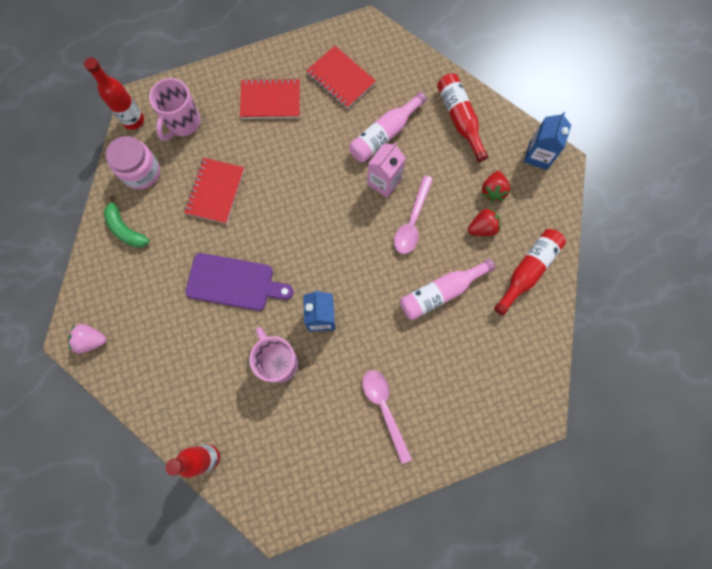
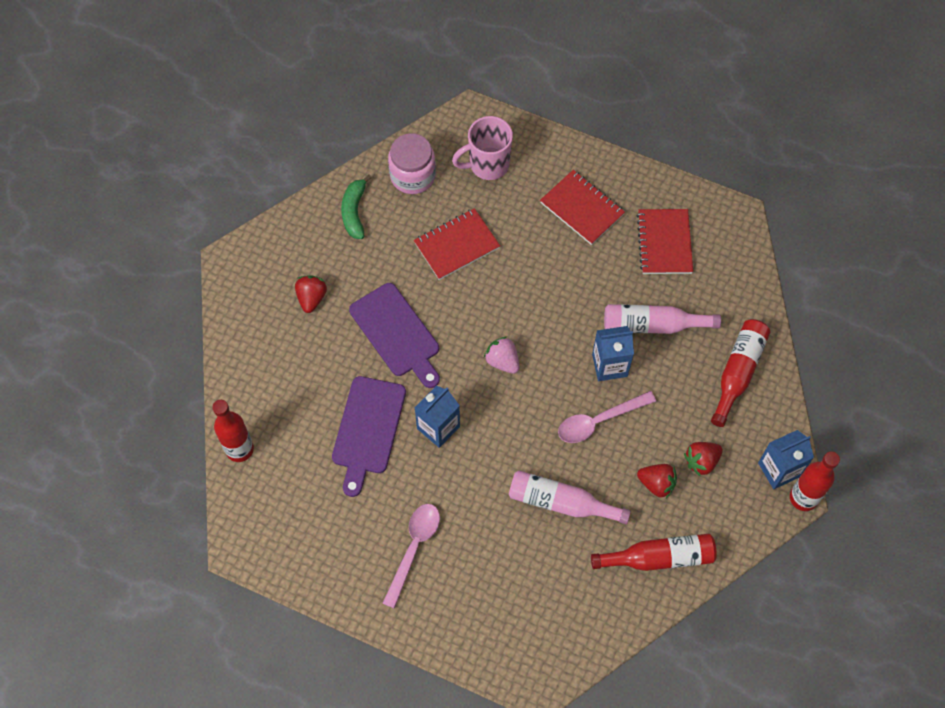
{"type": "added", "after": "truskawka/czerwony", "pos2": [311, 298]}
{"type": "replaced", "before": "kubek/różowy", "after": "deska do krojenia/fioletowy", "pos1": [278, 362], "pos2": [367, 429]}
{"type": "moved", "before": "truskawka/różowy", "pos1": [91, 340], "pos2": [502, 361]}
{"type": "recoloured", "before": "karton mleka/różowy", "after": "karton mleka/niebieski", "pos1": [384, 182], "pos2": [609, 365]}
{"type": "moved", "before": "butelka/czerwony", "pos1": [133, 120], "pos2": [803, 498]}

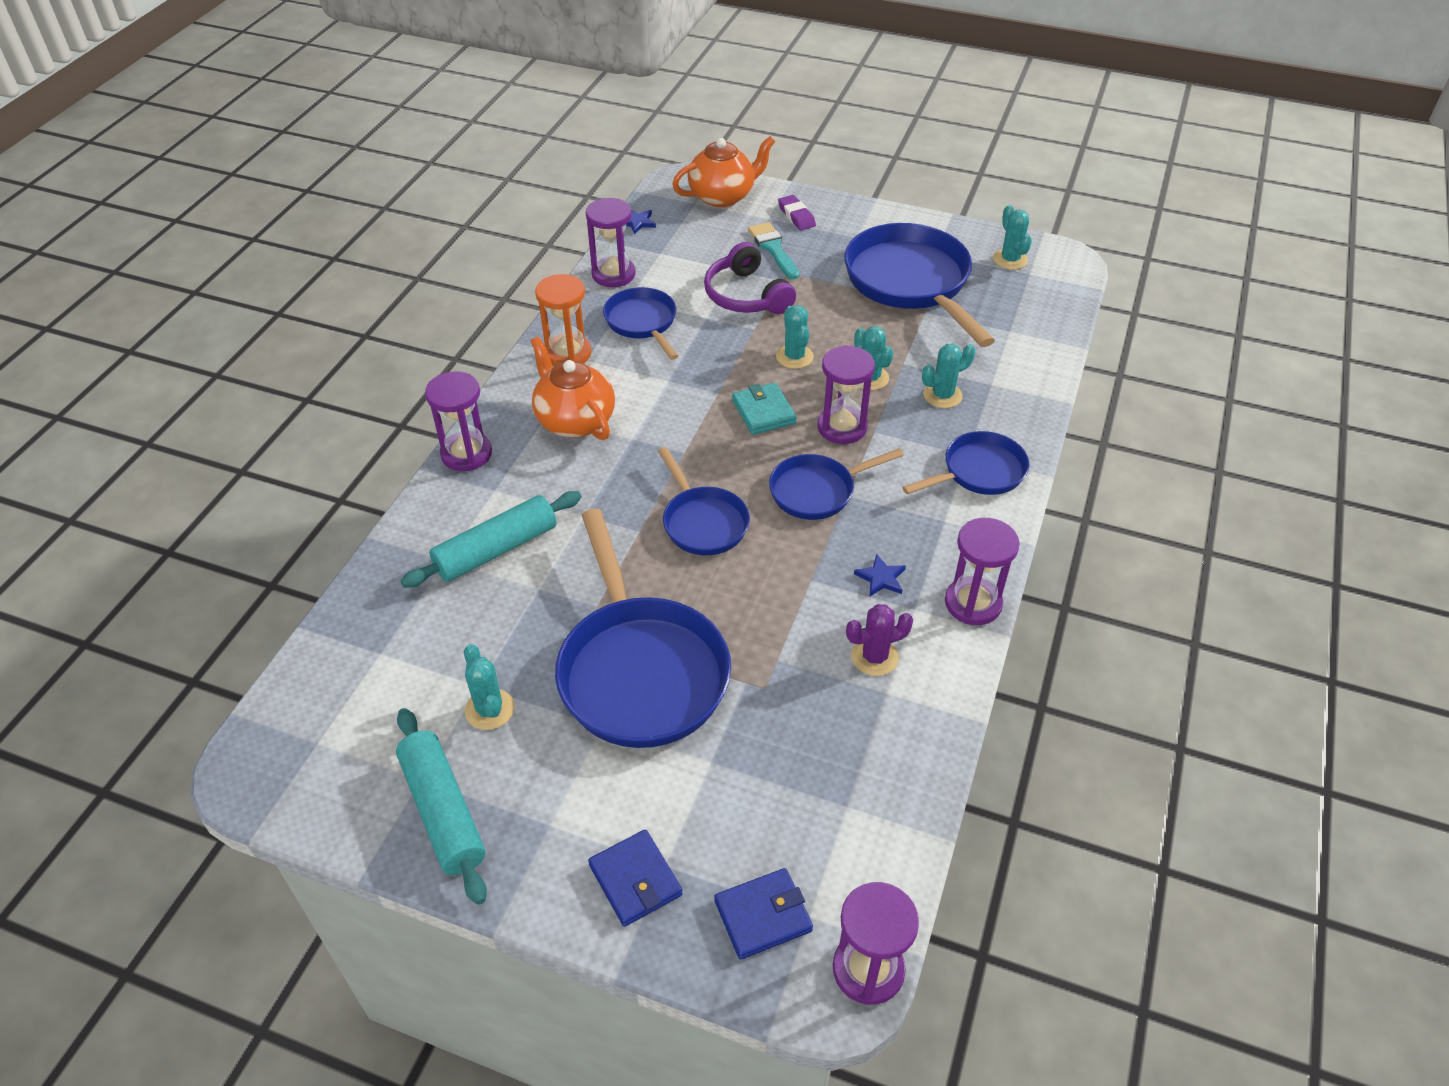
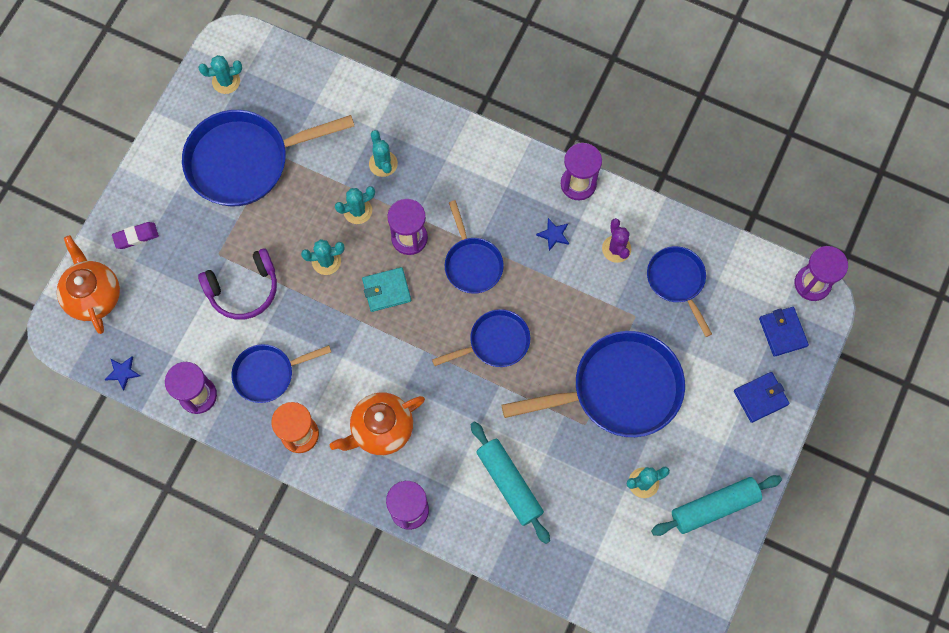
{"type": "moved", "before": "patelnia/niebieski", "pos1": [978, 472], "pos2": [677, 281]}
{"type": "removed", "before": "pędzel/turkusowy", "pos1": [773, 248]}

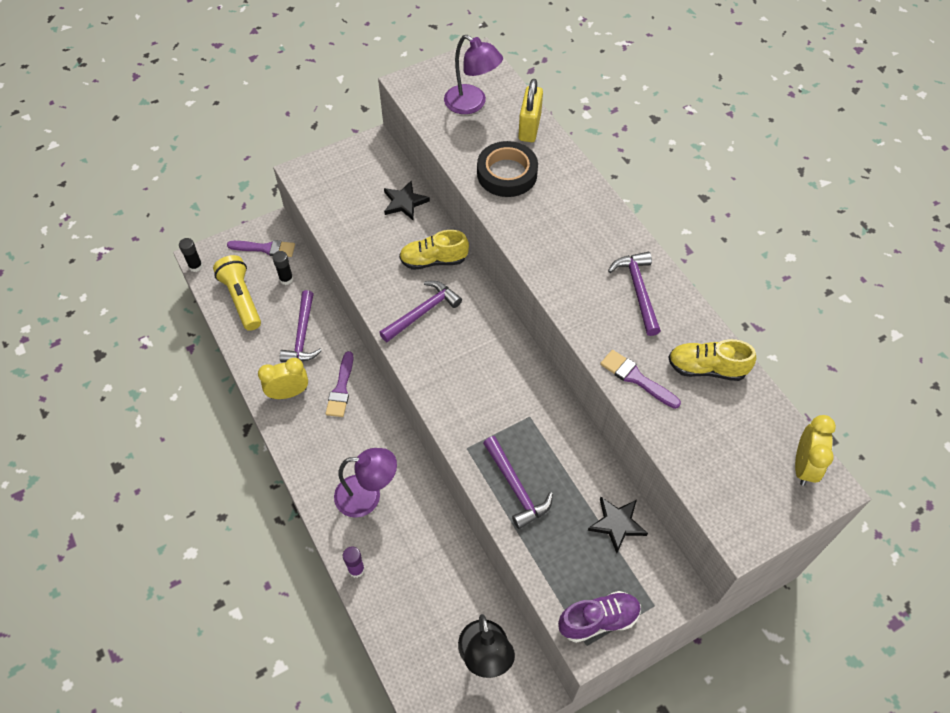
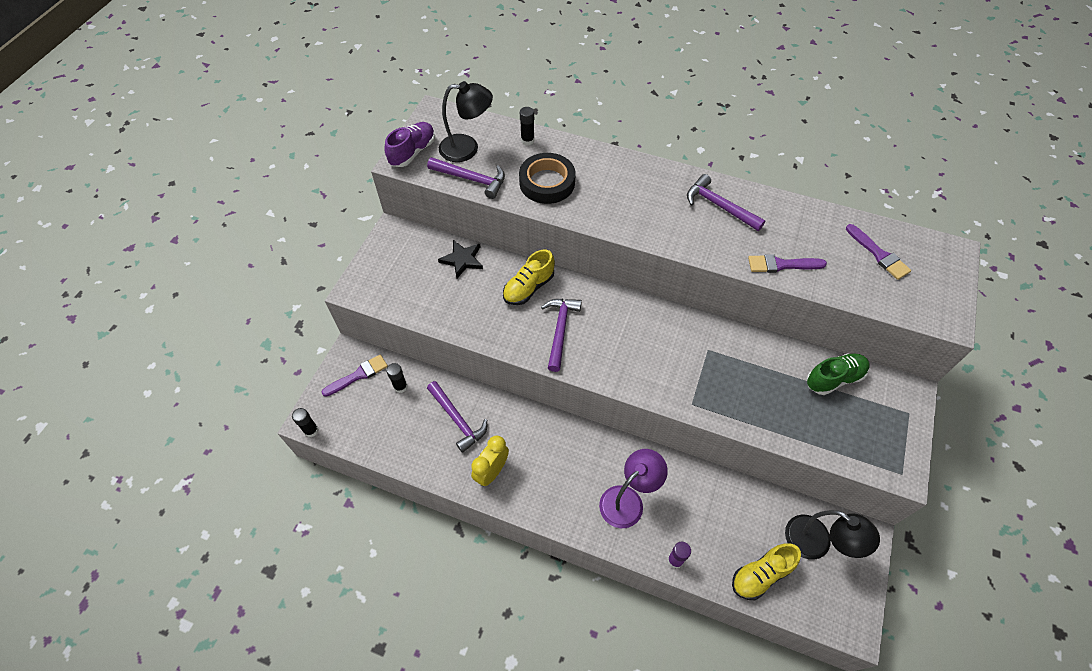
{"type": "moved", "before": "but/fioletowy", "pos1": [598, 620], "pos2": [413, 152]}
{"type": "moved", "before": "młotek/fioletowy", "pos1": [516, 487], "pos2": [471, 179]}
{"type": "recoloured", "before": "lampka/fioletowy", "after": "lampka/czarny", "pos1": [472, 104], "pos2": [467, 148]}
{"type": "replaced", "before": "kłódka/żółty", "after": "klej w sztyfcie/czarny", "pos1": [529, 127], "pos2": [527, 140]}
{"type": "moved", "before": "but/żółty", "pos1": [706, 368], "pos2": [760, 575]}
{"type": "replaced", "before": "gwiazda/czarny", "after": "but/zielony", "pos1": [617, 524], "pos2": [834, 378]}
{"type": "moved", "before": "pędzel/fioletowy", "pos1": [341, 388], "pos2": [878, 254]}
{"type": "removed", "before": "latarka/żółty", "pos1": [241, 299]}
{"type": "removed", "before": "budzik/żółty", "pos1": [803, 466]}

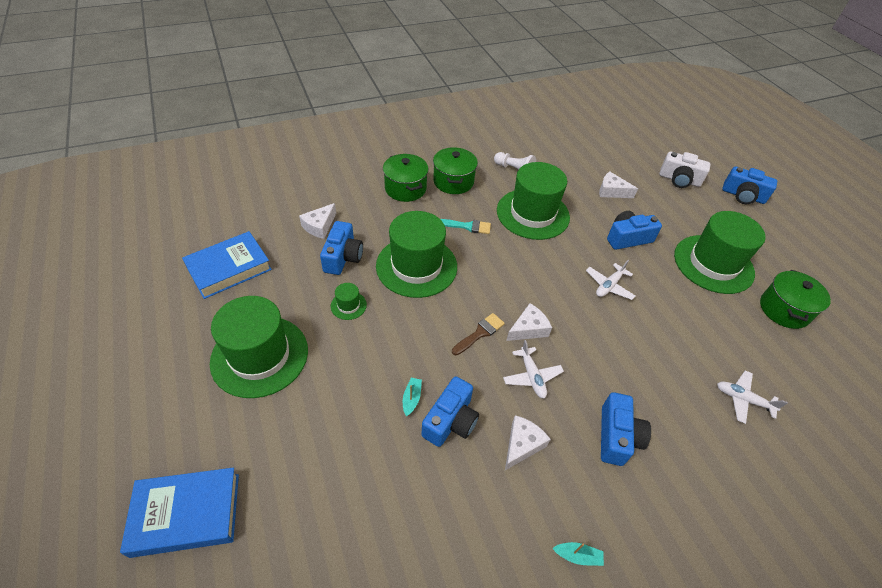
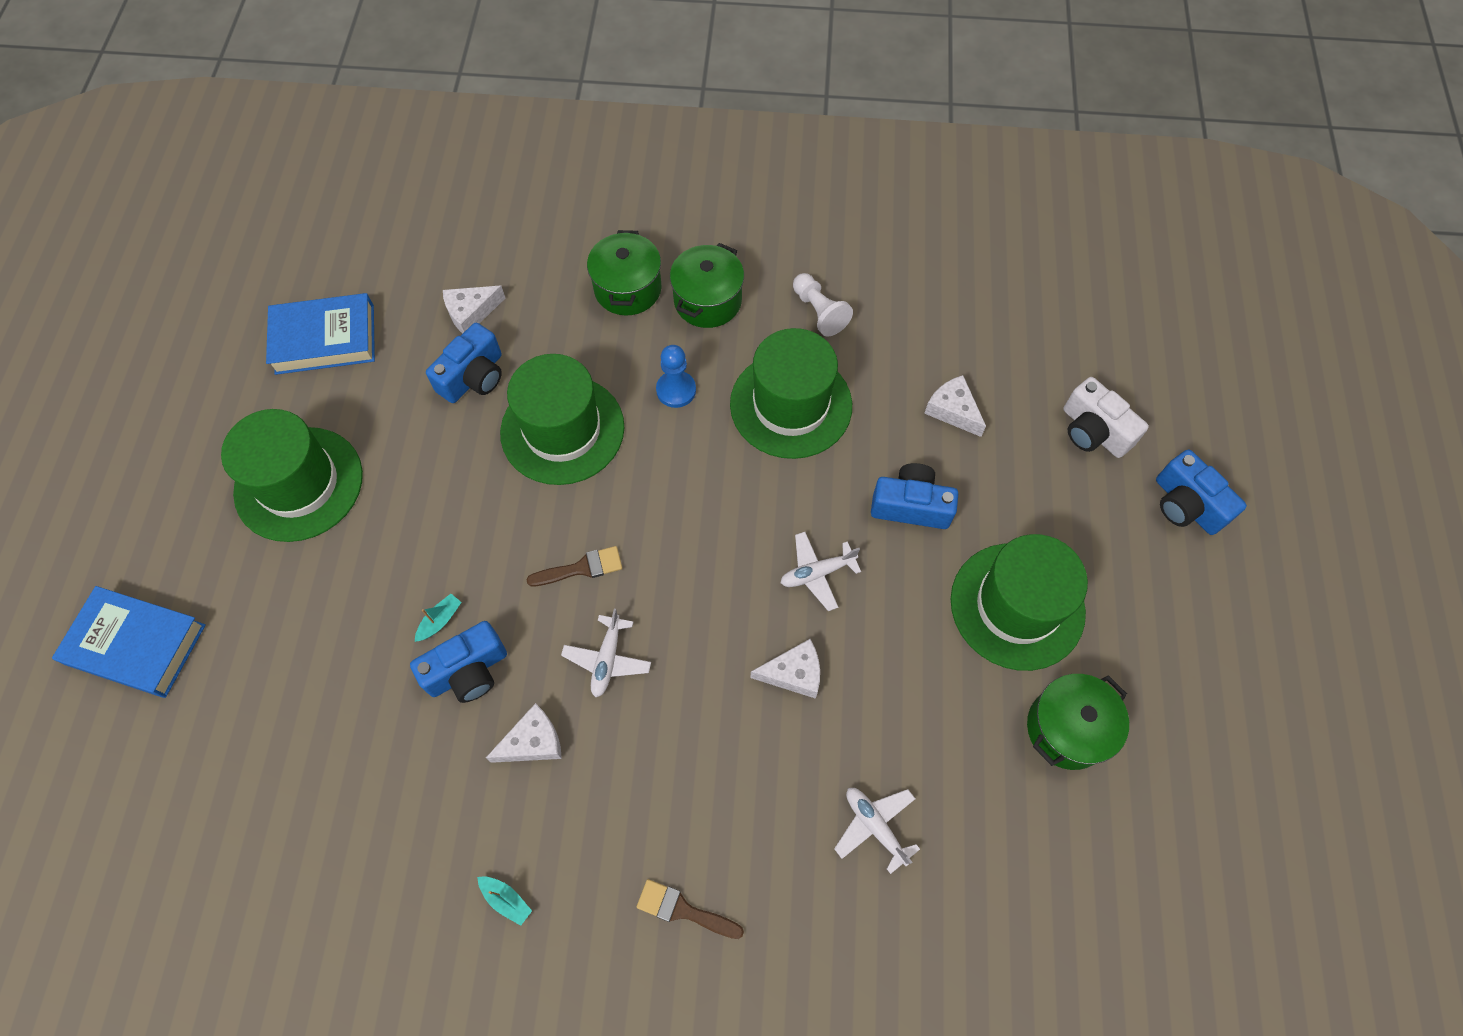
{"type": "added", "after": "pędzel/brązowy", "pos2": [683, 910]}
{"type": "replaced", "before": "pędzel/turkusowy", "after": "pionek/niebieski", "pos1": [467, 226], "pos2": [676, 390]}
{"type": "moved", "before": "ser/biały", "pos1": [528, 329], "pos2": [793, 673]}
{"type": "removed", "before": "kapelusz/zielony", "pos1": [348, 305]}
{"type": "removed", "before": "aparat fotograficzny/niebieski", "pos1": [617, 436]}

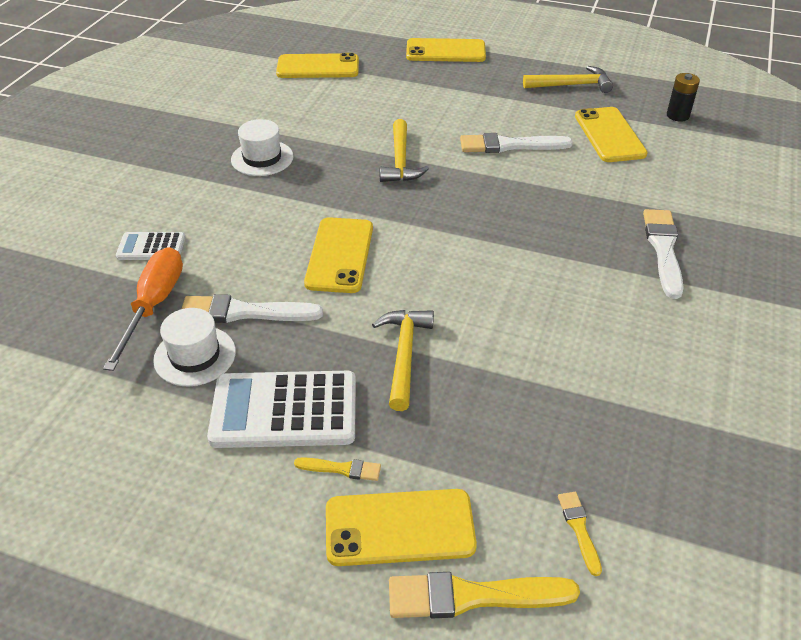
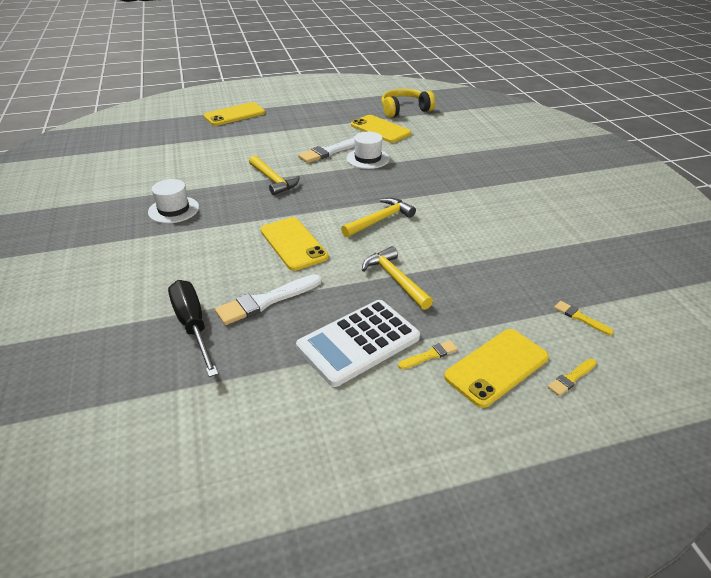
{"type": "recoloured", "before": "śrubokręt/pomarańczowy", "after": "śrubokręt/czarny", "pos1": [154, 305], "pos2": [193, 325]}
{"type": "moved", "before": "młotek/żółty", "pos1": [572, 85], "pos2": [380, 220]}
{"type": "moved", "before": "kapelusz/biały", "pos1": [195, 356], "pos2": [368, 158]}
{"type": "replaced", "before": "bateria/czarny", "after": "słuchawki/żółty", "pos1": [677, 115], "pos2": [404, 110]}
{"type": "resized", "before": "pędzel/żółty", "pos1": [473, 596], "pos2": [571, 378], "scale": 0.52}
{"type": "removed", "before": "kalkulator/biały", "pos1": [151, 247]}
{"type": "removed", "before": "telefon/żółty", "pos1": [318, 67]}
{"type": "removed", "before": "pędzel/biały", "pos1": [663, 249]}

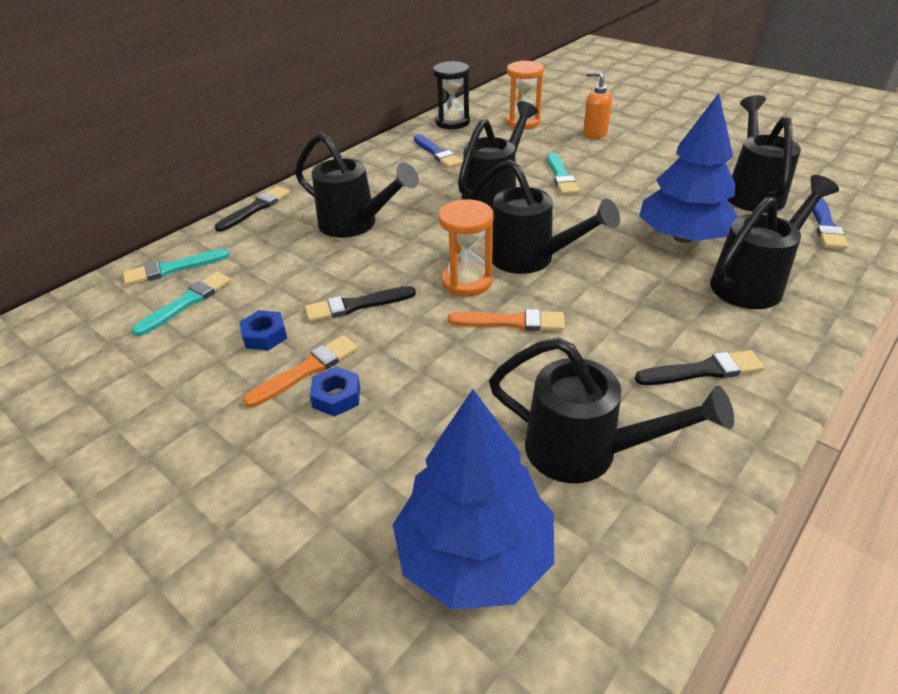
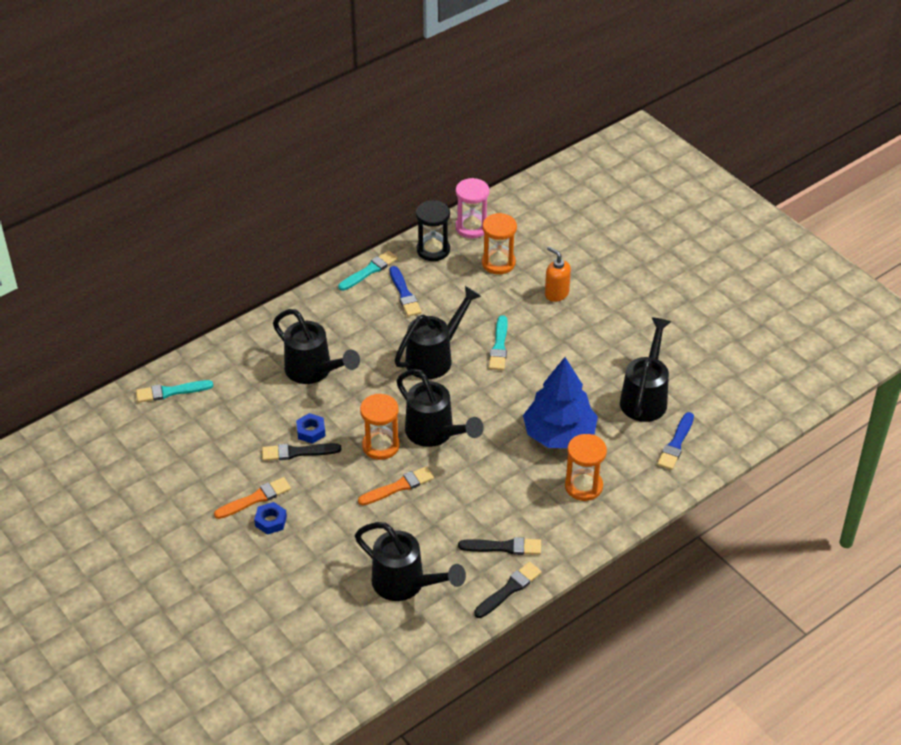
{"type": "moved", "before": "nakrętka/niebieski", "pos1": [265, 335], "pos2": [311, 431]}
{"type": "moved", "before": "pędzel/turkusowy", "pos1": [186, 303], "pos2": [369, 271]}
{"type": "turned", "before": "pędzel/pomarańczowy", "pos1": [511, 322], "pos2": [398, 487], "turn": -45}
{"type": "added", "after": "klepsydra/różowy", "pos2": [472, 227]}
{"type": "moved", "before": "pędzel/czarny", "pos1": [255, 209], "pos2": [509, 590]}
{"type": "replaced", "before": "konewka/czarny", "after": "klepsydra/pomarańczowy", "pos1": [754, 282], "pos2": [583, 486]}
{"type": "removed", "before": "drzewko/niebieski", "pos1": [475, 555]}

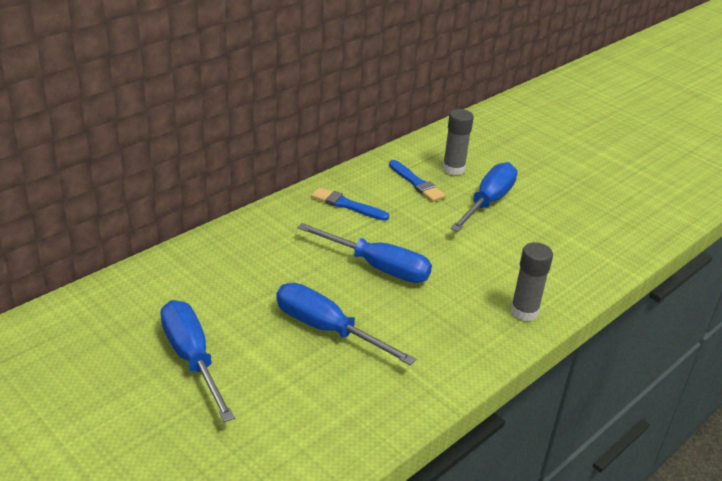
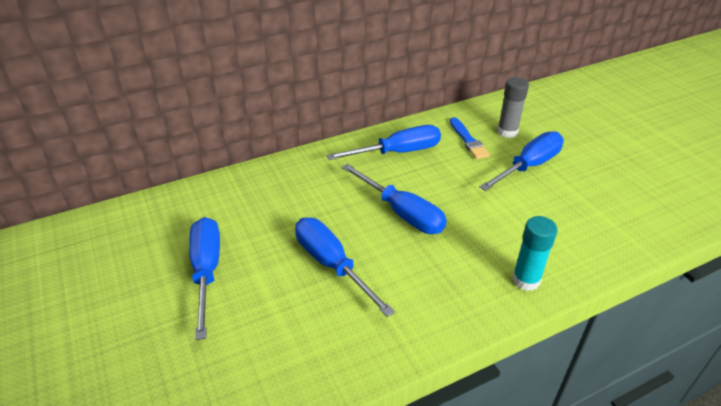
{"type": "replaced", "before": "pędzel/niebieski", "after": "śrubokręt/niebieski", "pos1": [346, 205], "pos2": [398, 152]}
{"type": "recoloured", "before": "klej w sztyfcie/szary", "after": "klej w sztyfcie/turkusowy", "pos1": [524, 311], "pos2": [526, 280]}

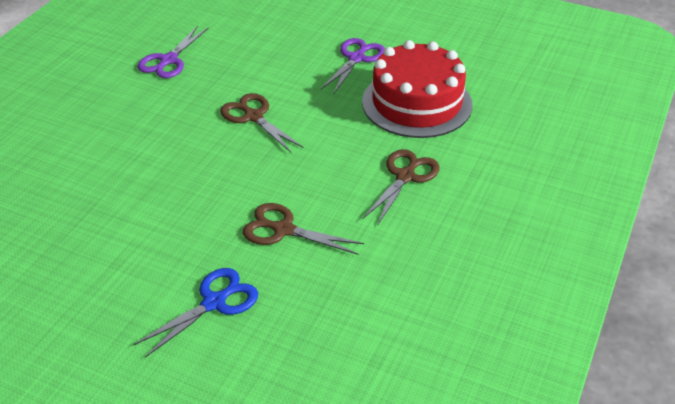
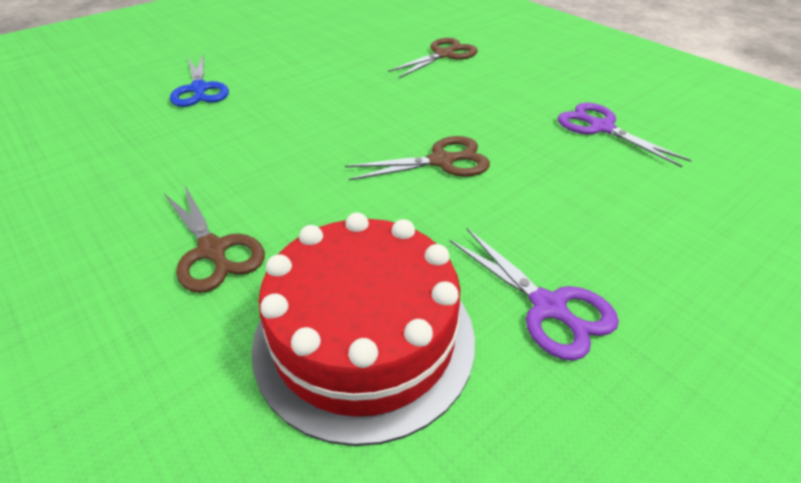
{"type": "moved", "before": "nożyczki/brązowy", "pos1": [283, 230], "pos2": [444, 55]}

